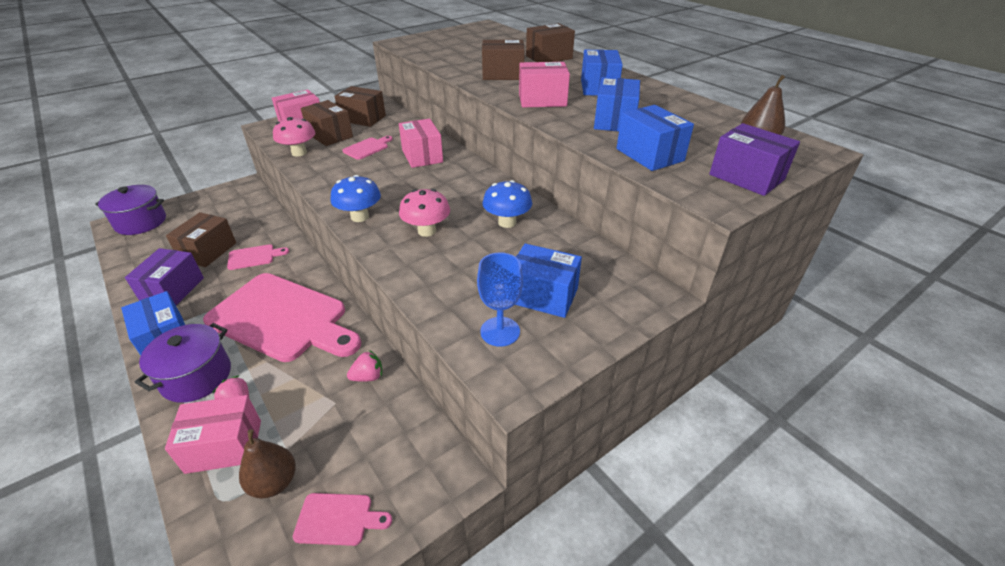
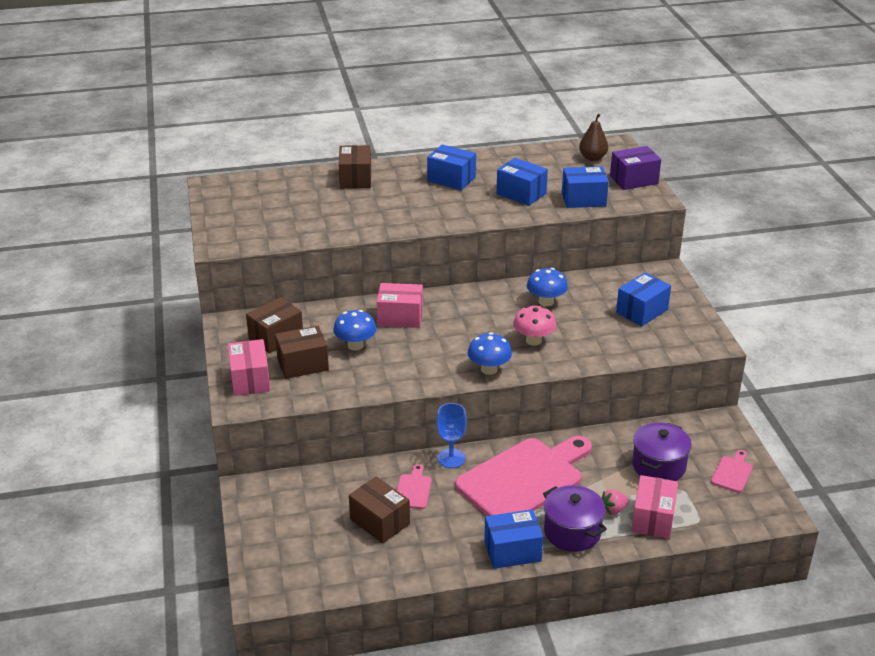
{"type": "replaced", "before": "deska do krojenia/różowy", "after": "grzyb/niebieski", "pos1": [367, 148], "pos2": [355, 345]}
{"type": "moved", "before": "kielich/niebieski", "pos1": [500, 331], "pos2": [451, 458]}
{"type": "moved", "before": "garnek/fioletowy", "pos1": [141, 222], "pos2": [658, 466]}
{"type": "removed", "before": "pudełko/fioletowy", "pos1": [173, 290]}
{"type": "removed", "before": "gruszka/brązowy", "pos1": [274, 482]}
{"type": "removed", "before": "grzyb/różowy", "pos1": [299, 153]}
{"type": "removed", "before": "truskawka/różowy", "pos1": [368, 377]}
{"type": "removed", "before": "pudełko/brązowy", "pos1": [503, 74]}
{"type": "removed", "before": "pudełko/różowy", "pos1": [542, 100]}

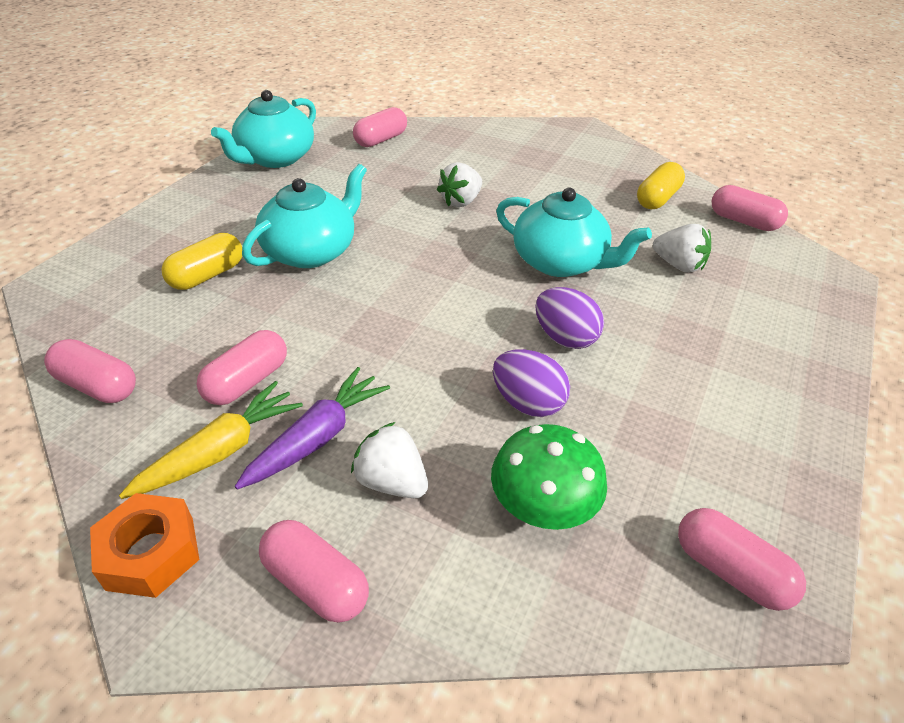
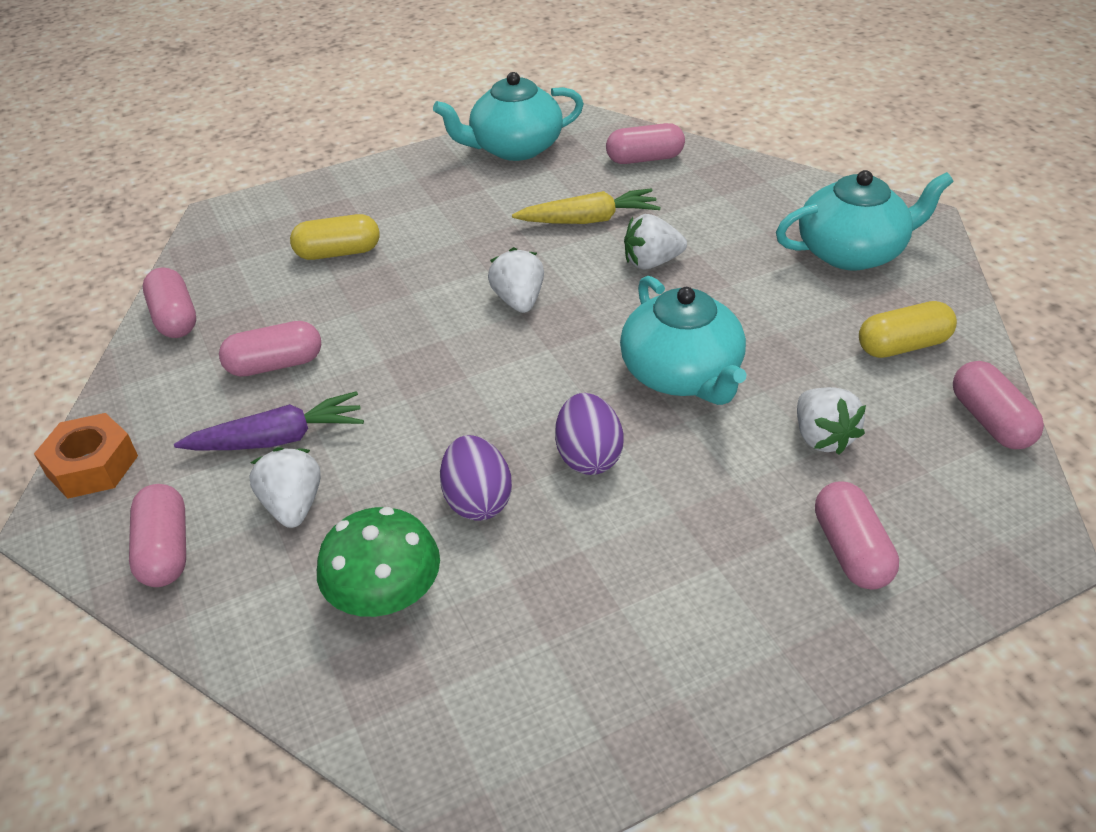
{"type": "added", "after": "truskawka/biały", "pos2": [519, 301]}
{"type": "moved", "before": "marchewka/żółty", "pos1": [220, 451], "pos2": [588, 220]}
{"type": "moved", "before": "imbryk/turkusowy", "pos1": [311, 251], "pos2": [852, 252]}
{"type": "moved", "before": "kapsułka/różowy", "pos1": [730, 571], "pos2": [850, 550]}

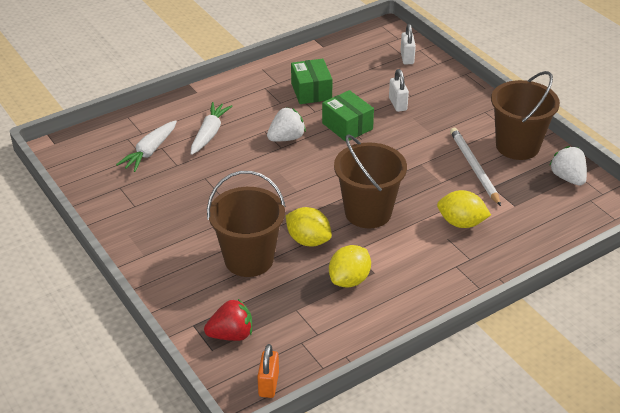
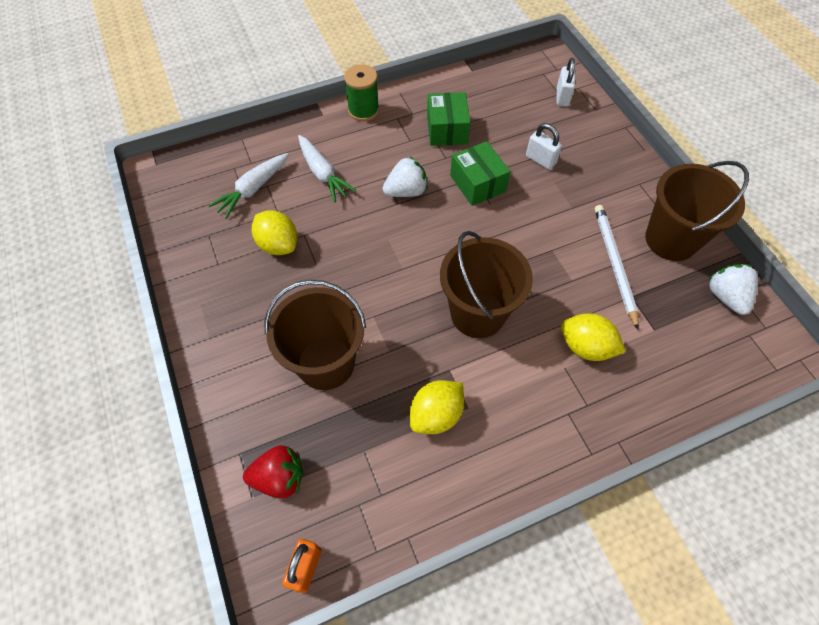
{"type": "moved", "before": "cytryna/żółty", "pos1": [308, 240], "pos2": [278, 244]}
{"type": "turned", "before": "marchewka/biały", "pos1": [209, 134], "pos2": [323, 173], "turn": 120}
{"type": "added", "after": "szpulka/zielony", "pos2": [363, 110]}
{"type": "turned", "before": "kłódka/biały", "pos1": [398, 104], "pos2": [540, 160], "turn": -45}

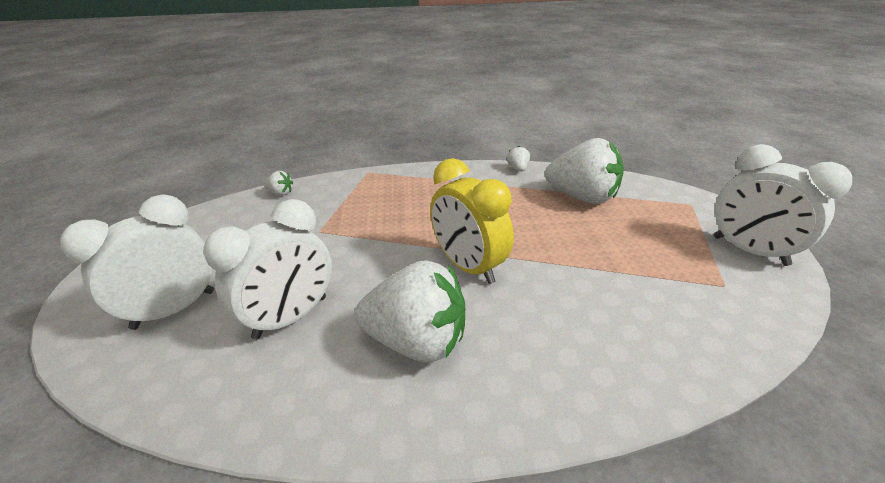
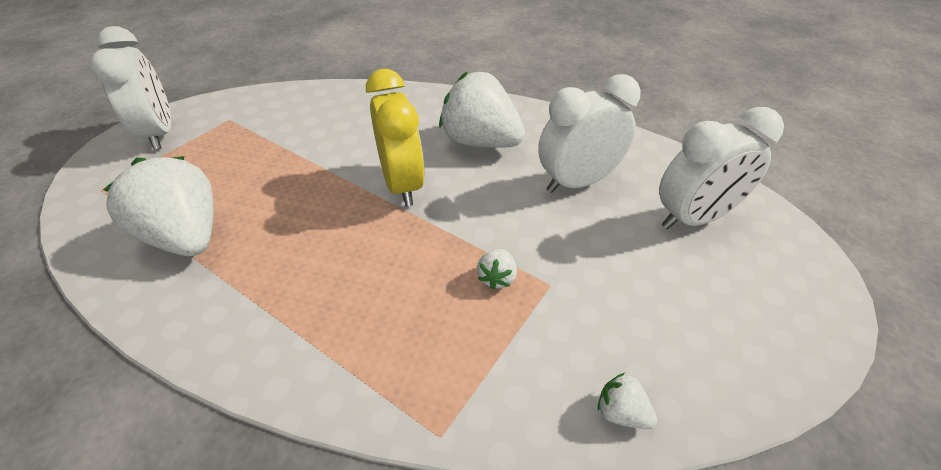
{"type": "moved", "before": "truskawka/biały", "pos1": [518, 169], "pos2": [497, 278]}

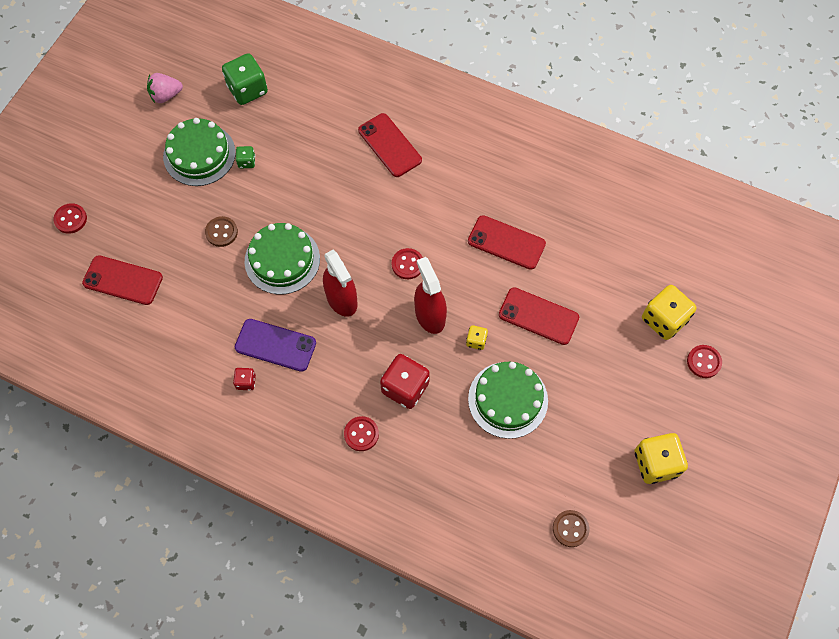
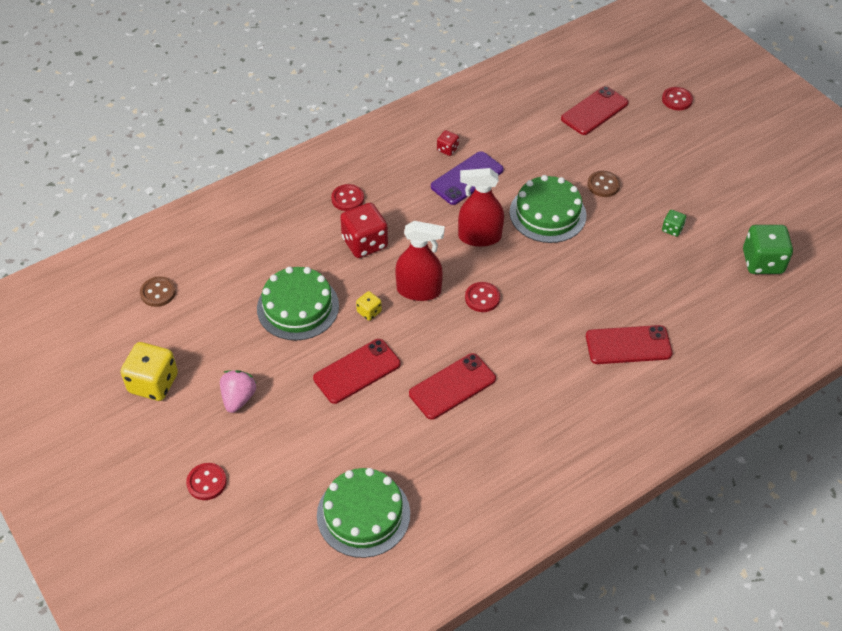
{"type": "moved", "before": "truskawka/różowy", "pos1": [166, 95], "pos2": [238, 398]}
{"type": "moved", "before": "tort/zielony", "pos1": [199, 154], "pos2": [363, 514]}
{"type": "removed", "before": "kostka do gry/żółty", "pos1": [664, 319]}

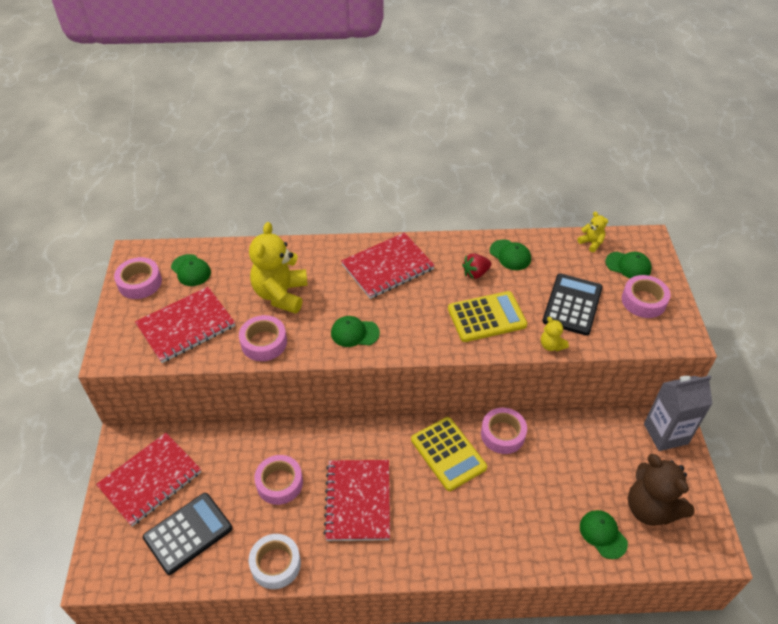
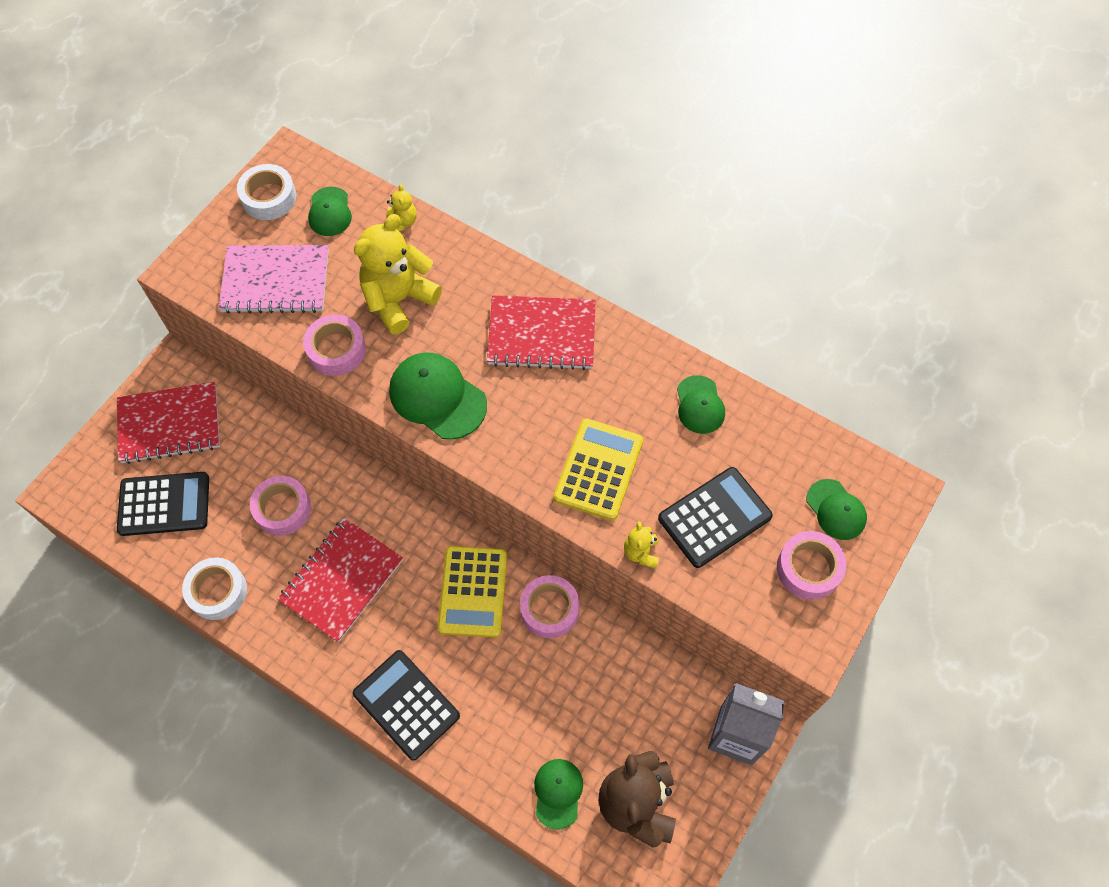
{"type": "recoloured", "before": "zeszyt/czerwony", "after": "zeszyt/różowy", "pos1": [186, 326], "pos2": [275, 281]}
{"type": "recoloured", "before": "taśma klejąca/różowy", "after": "taśma klejąca/biały", "pos1": [140, 283], "pos2": [269, 197]}
{"type": "added", "after": "kalkulator/czarny", "pos2": [406, 704]}
{"type": "moved", "before": "miś/żółty", "pos1": [591, 243], "pos2": [402, 222]}
{"type": "resized", "before": "czapka/zielony", "pos1": [354, 333], "pos2": [437, 397], "scale": 1.64}
{"type": "turned", "before": "kalkulator/żółty", "pos1": [487, 317], "pos2": [598, 469], "turn": -90}
{"type": "removed", "before": "truskawka/czerwony", "pos1": [475, 273]}

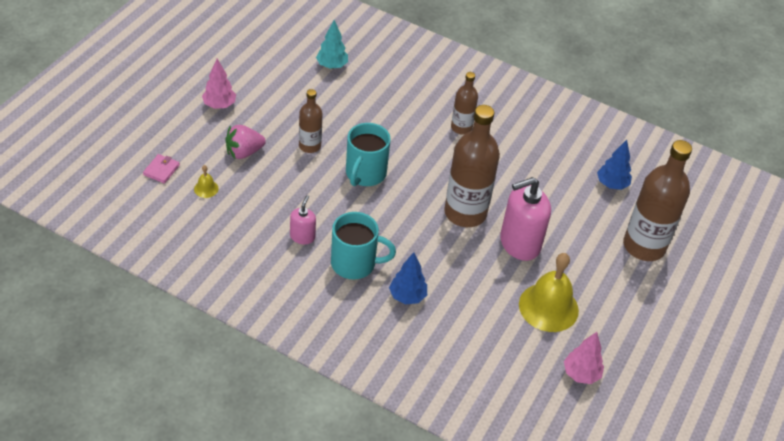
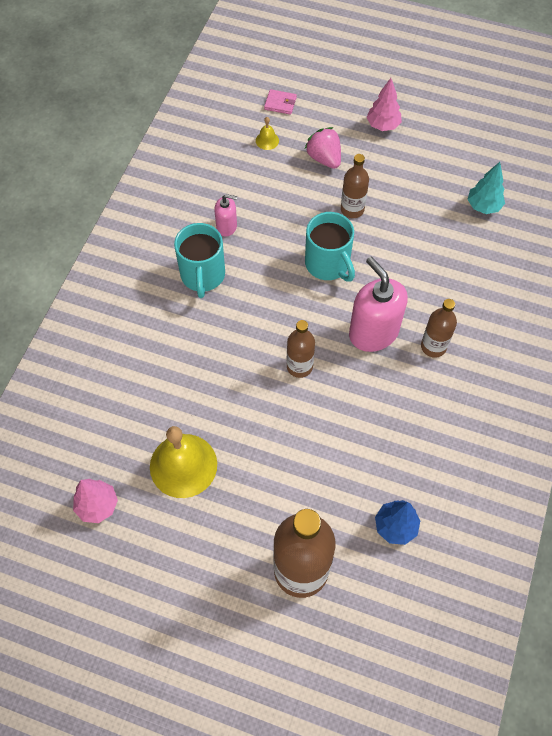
{"type": "resized", "before": "butelka/brązowy", "pos1": [465, 213], "pos2": [299, 366], "scale": 0.54}
{"type": "turned", "before": "kubek/turkusowy", "pos1": [365, 174], "pos2": [328, 264], "turn": -135}
{"type": "moved", "before": "dozownik mydła/różowy", "pos1": [519, 243], "pos2": [373, 332]}
{"type": "removed", "before": "drzewko/niebieski", "pos1": [407, 296]}

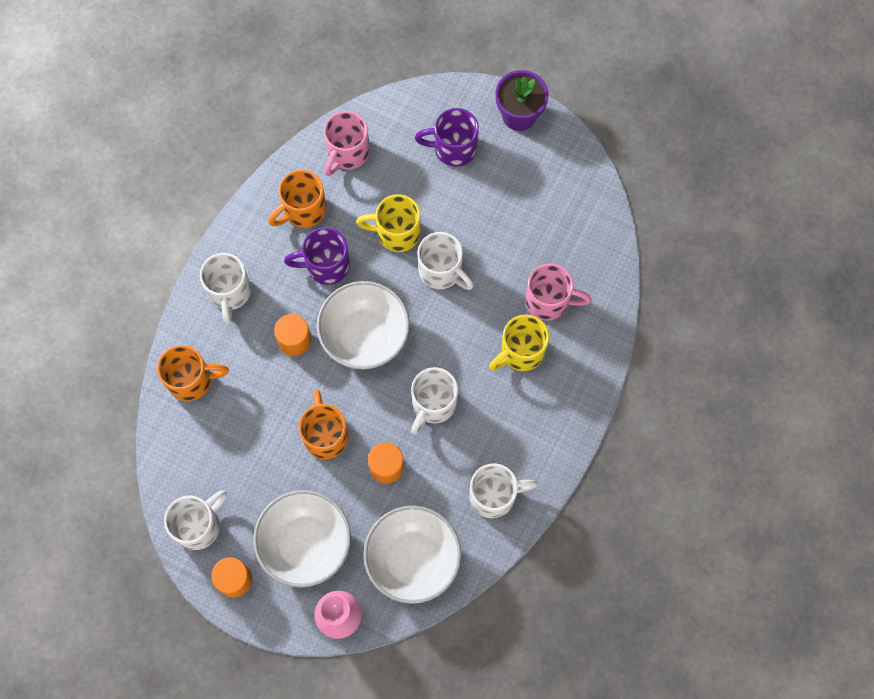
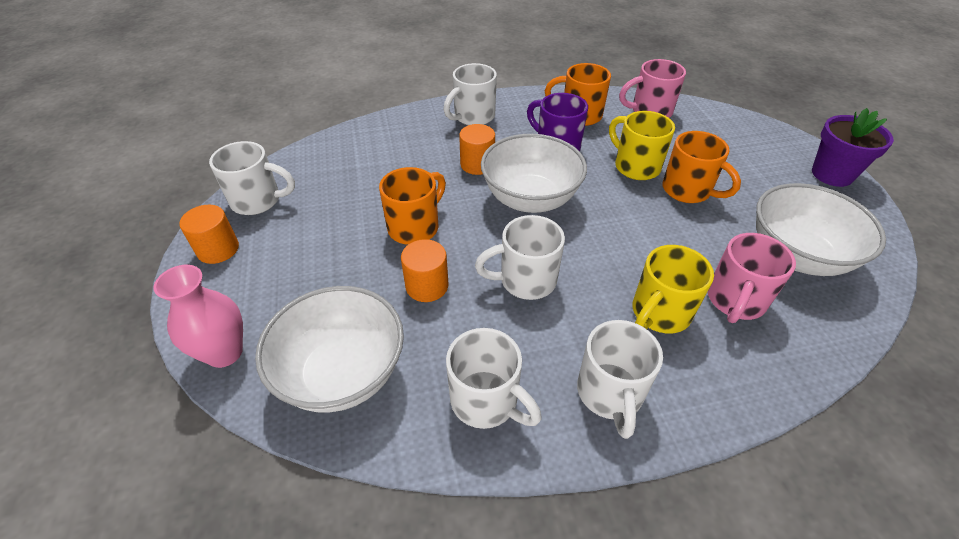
{"type": "moved", "before": "kubek/biały", "pos1": [441, 271], "pos2": [610, 394]}
{"type": "turned", "before": "kubek/żółty", "pos1": [520, 352], "pos2": [659, 313], "turn": -60}
{"type": "moved", "before": "kubek/pomarańczowy", "pos1": [192, 380], "pos2": [688, 191]}
{"type": "turned", "before": "kubek/różowy", "pos1": [549, 301], "pos2": [735, 301], "turn": 60}
{"type": "moved", "before": "miska/biały", "pos1": [306, 544], "pos2": [796, 256]}
{"type": "removed", "before": "kubek/fioletowy", "pos1": [453, 148]}

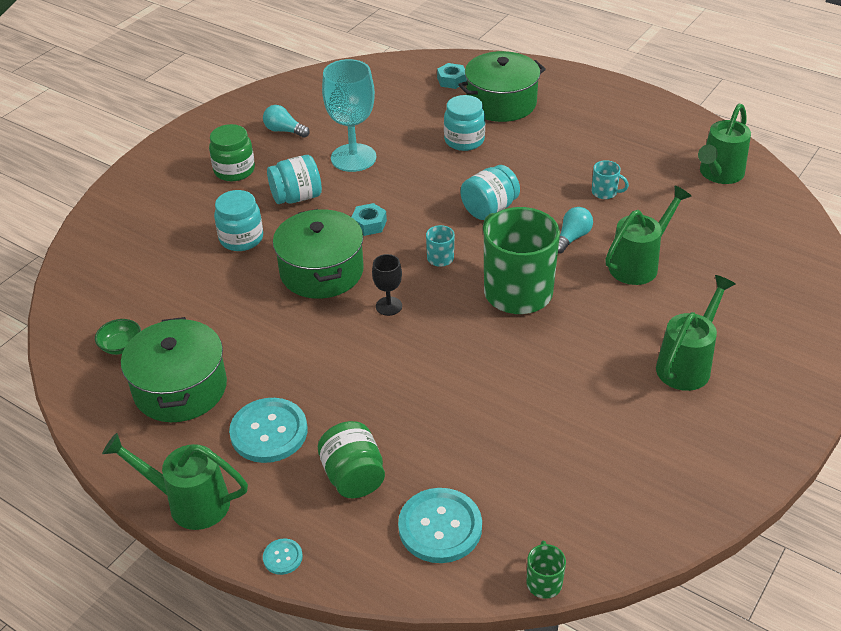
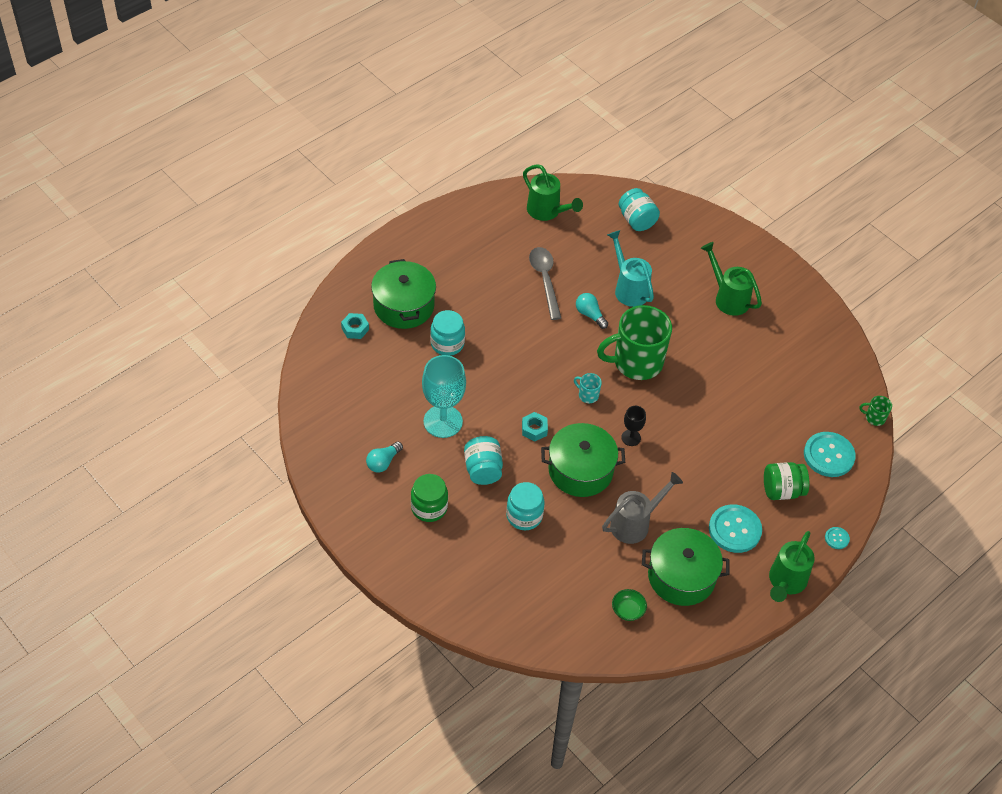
{"type": "replaced", "before": "kubek/turkusowy", "after": "łyżka/szary", "pos1": [605, 192], "pos2": [545, 280]}
{"type": "added", "after": "konewka/szary", "pos2": [634, 524]}
{"type": "recoloured", "before": "konewka/zielony", "after": "konewka/turkusowy", "pos1": [638, 264], "pos2": [629, 289]}
{"type": "moved", "before": "słoik/turkusowy", "pos1": [489, 209], "pos2": [636, 220]}

